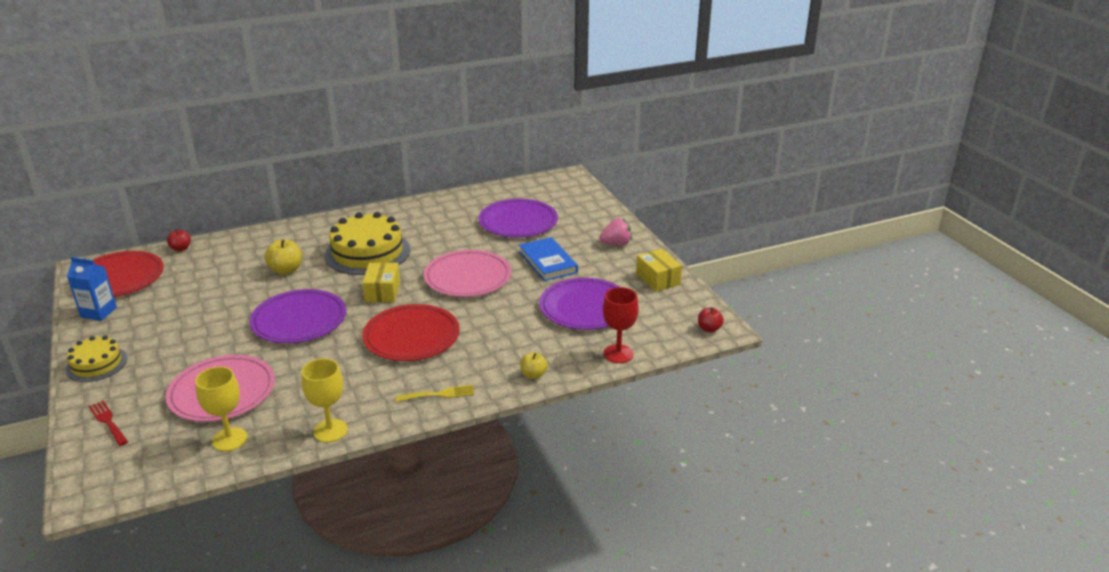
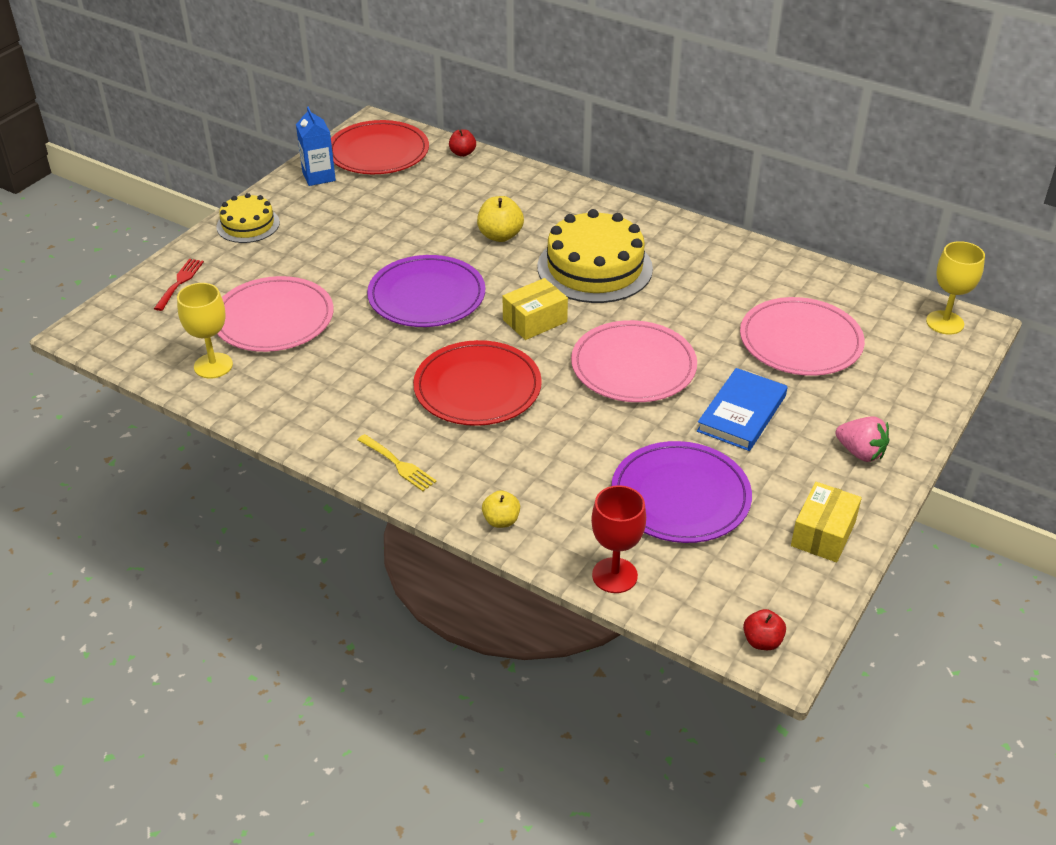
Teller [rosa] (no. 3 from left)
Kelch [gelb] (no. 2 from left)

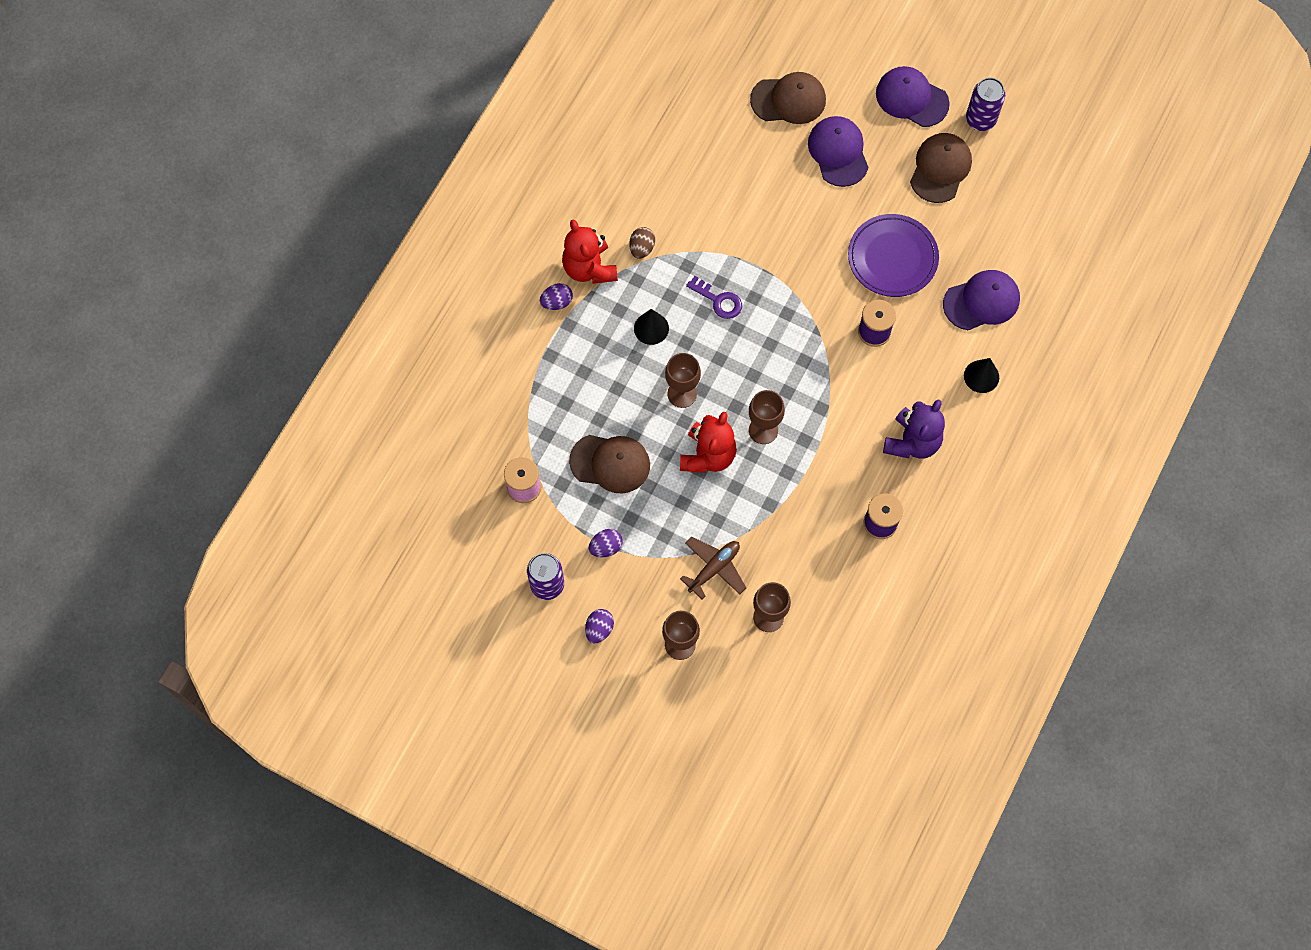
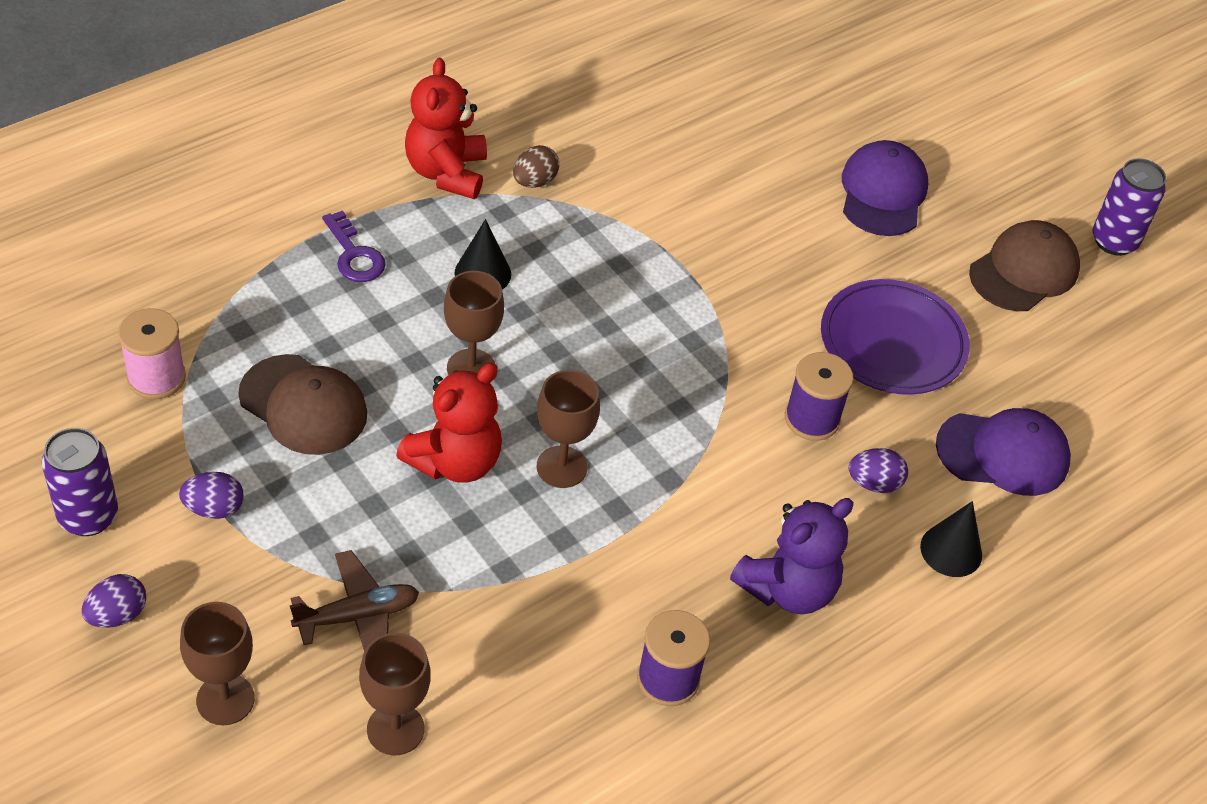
Kappe [lila] (no. 2 from left in the first image)
Kappe [braun] (no. 2 from left in the first image)
Schlüssel [lila]
Ei [lila] (no. 3 from left)

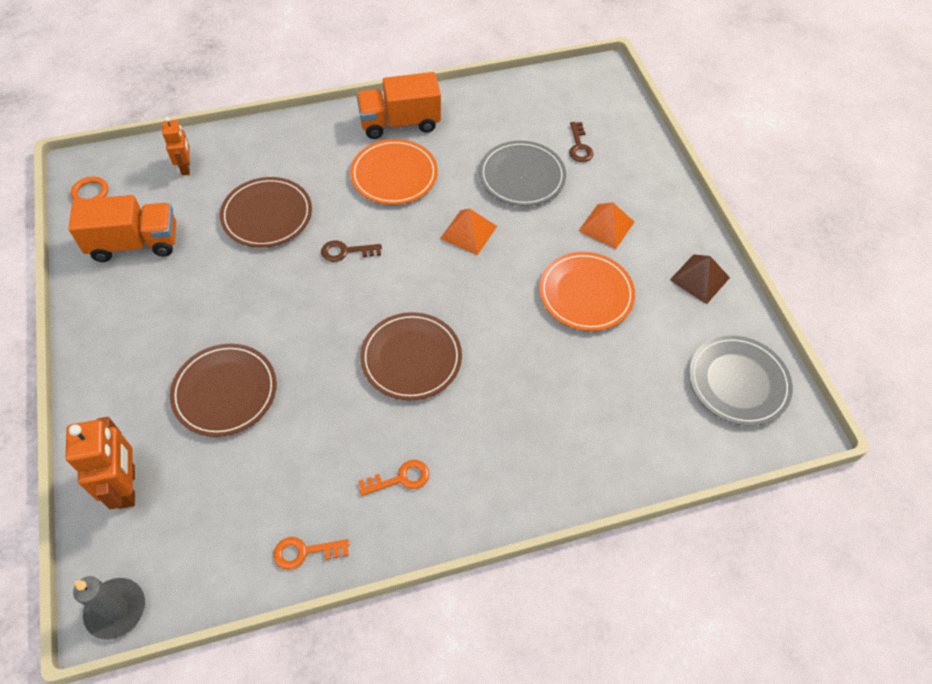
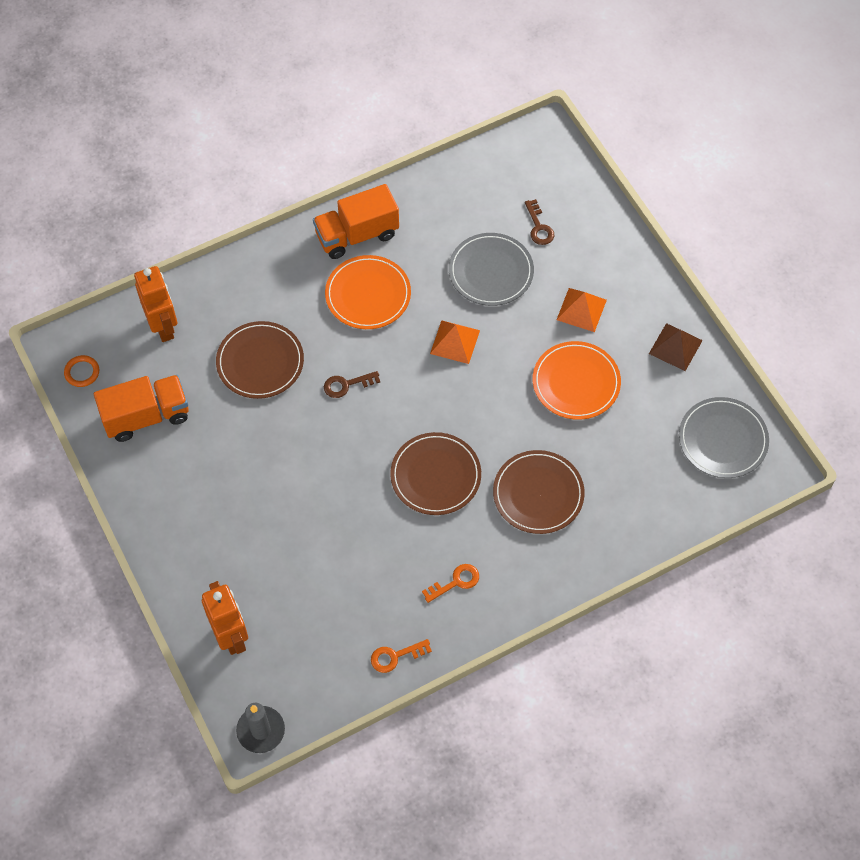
Roboter [orange] (no. 1 from left)
Teller [braun] (no. 3 from left)

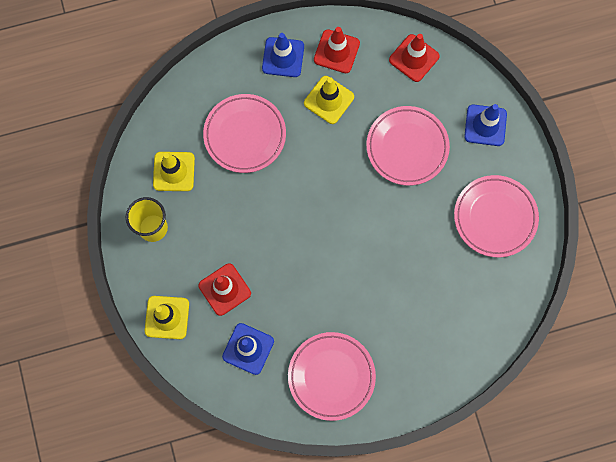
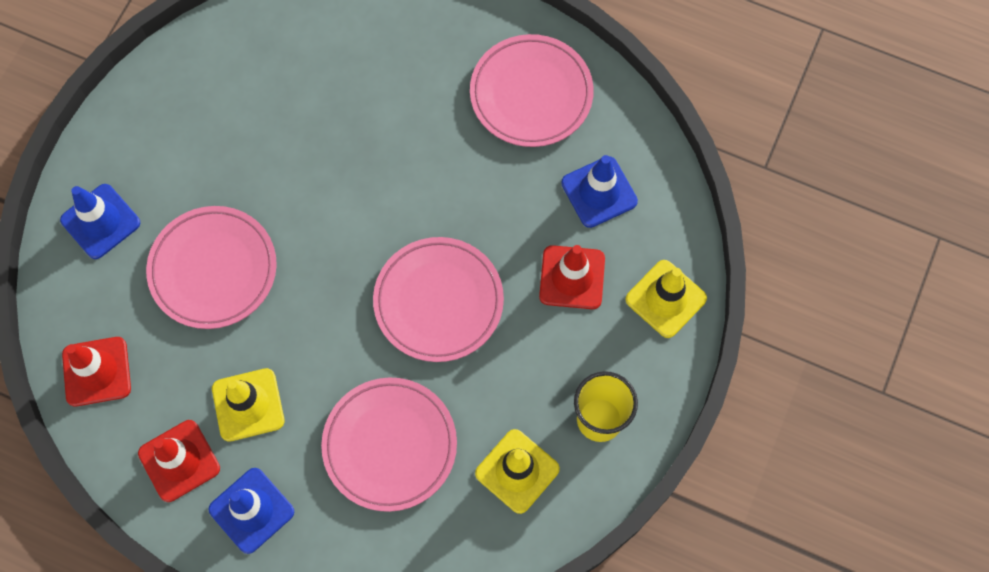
Teller [rosa] (no. 3 from left)

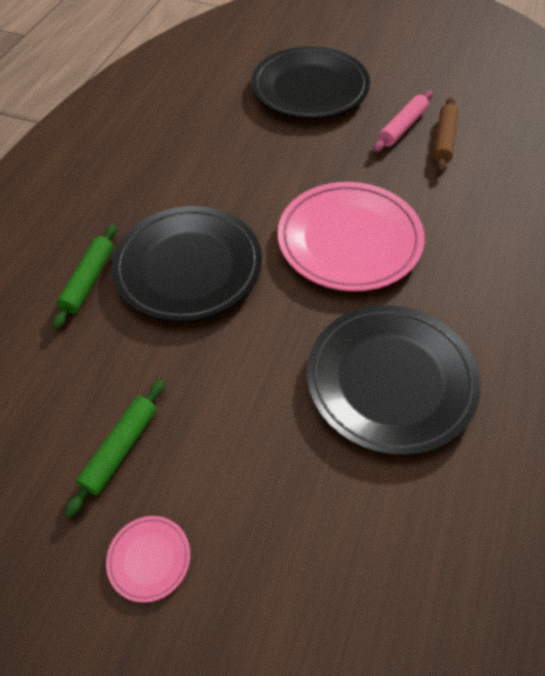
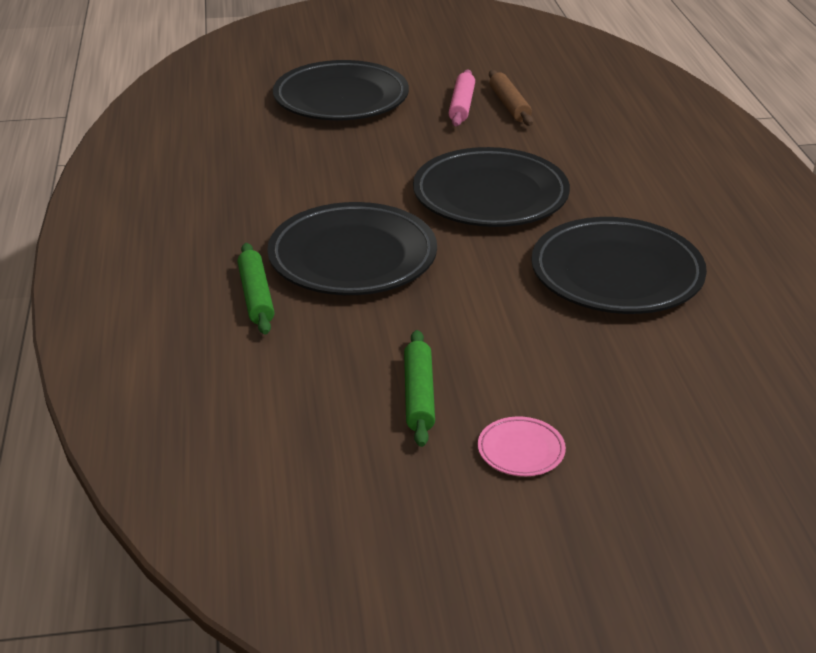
Teller [schwarz] (no. 3 from left)

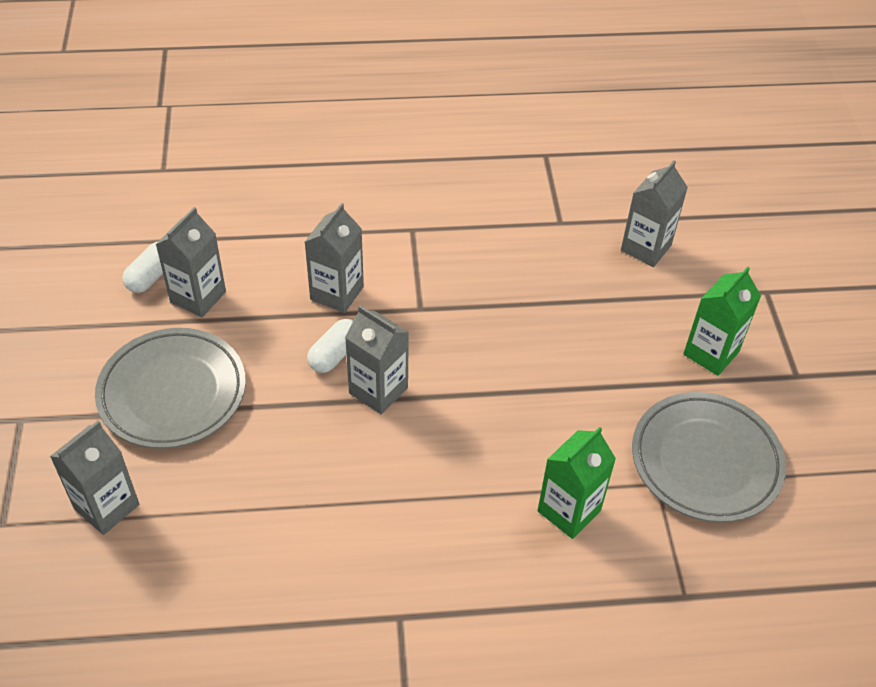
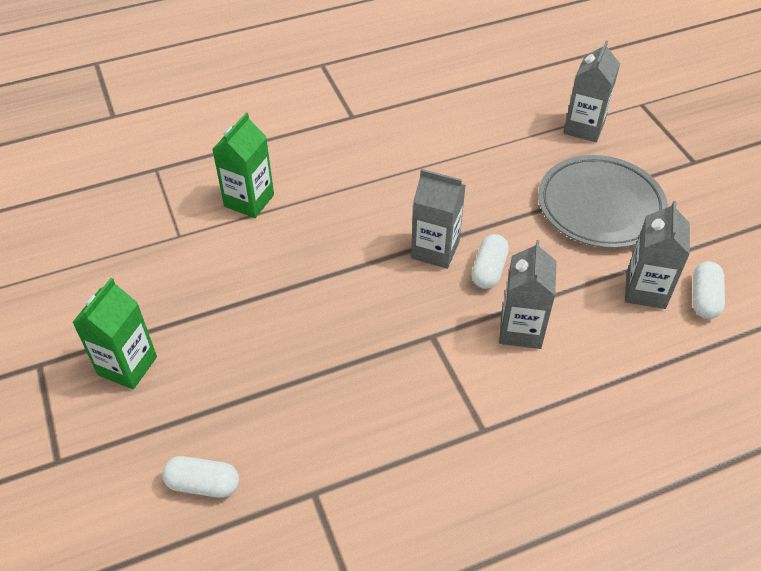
Kapsel [weiß] (no. 1 from left)
Teller [grau] (no. 2 from left in the first image)

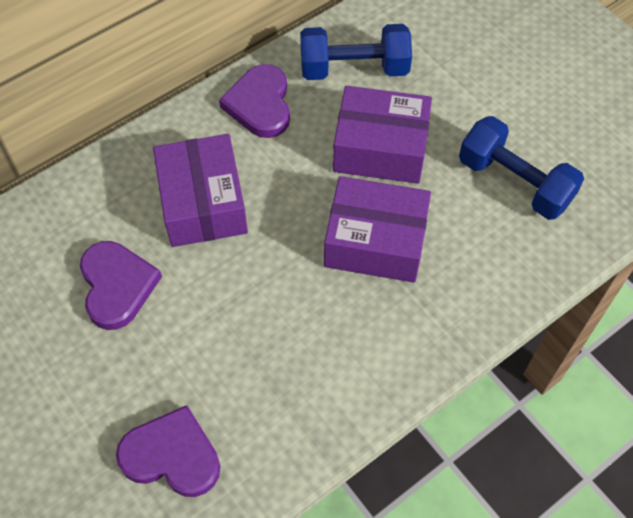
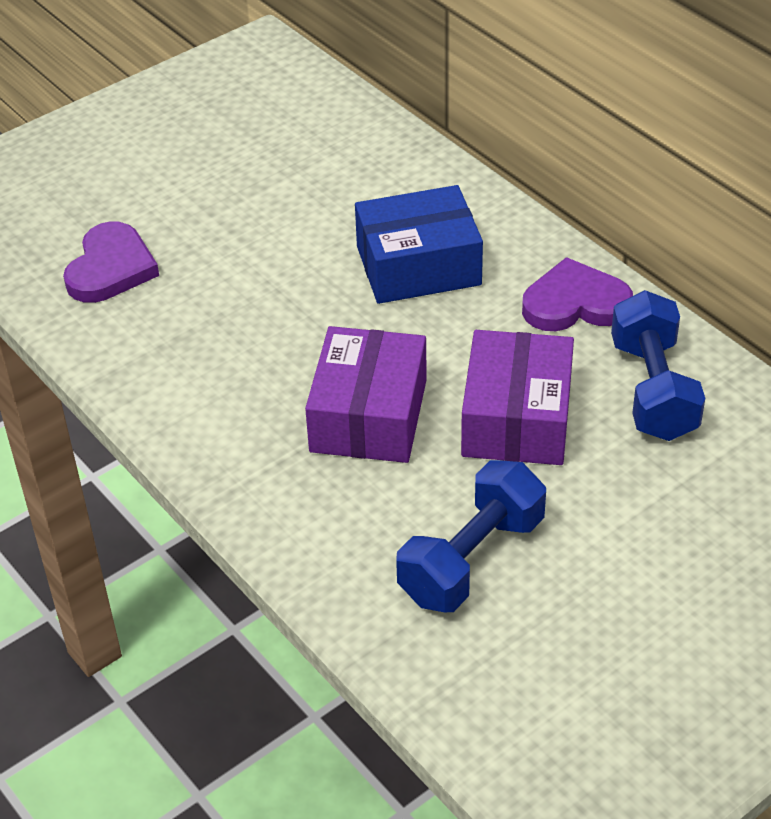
Schachtel [blau]
Herz [lila] (no. 1 from left in the first image)

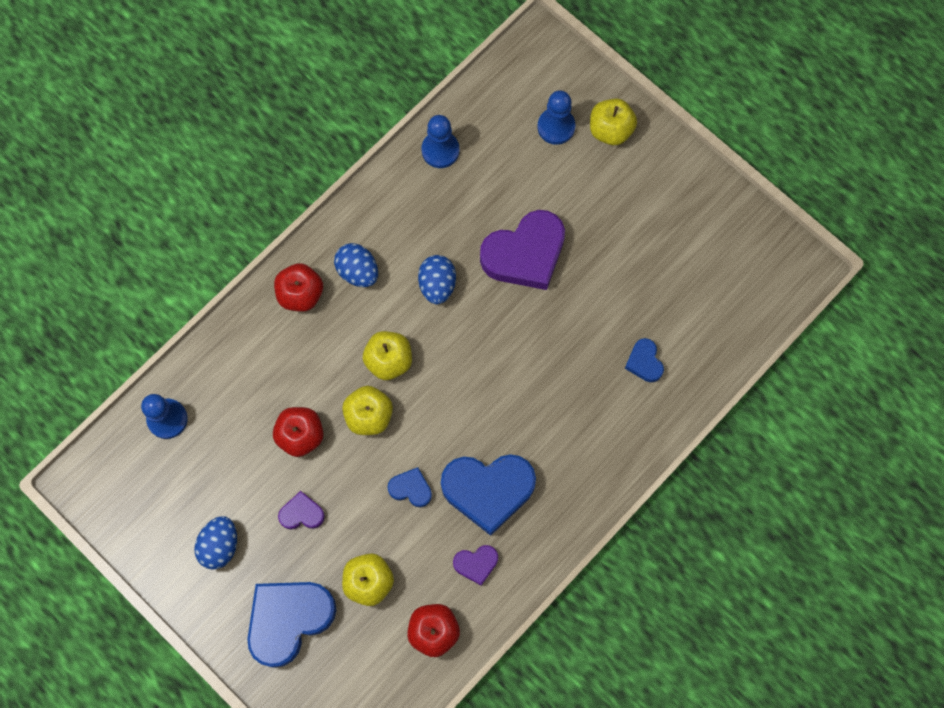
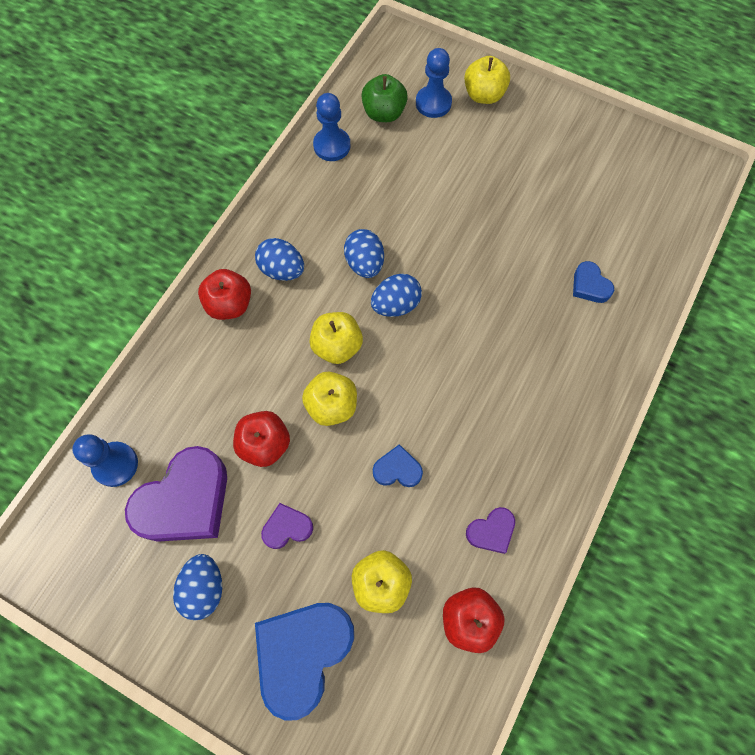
Herz [lila] (no. 1 from left)
Herz [blau] (no. 3 from left in the first image)
Apfel [grün]
Ei [blau] (no. 4 from left)

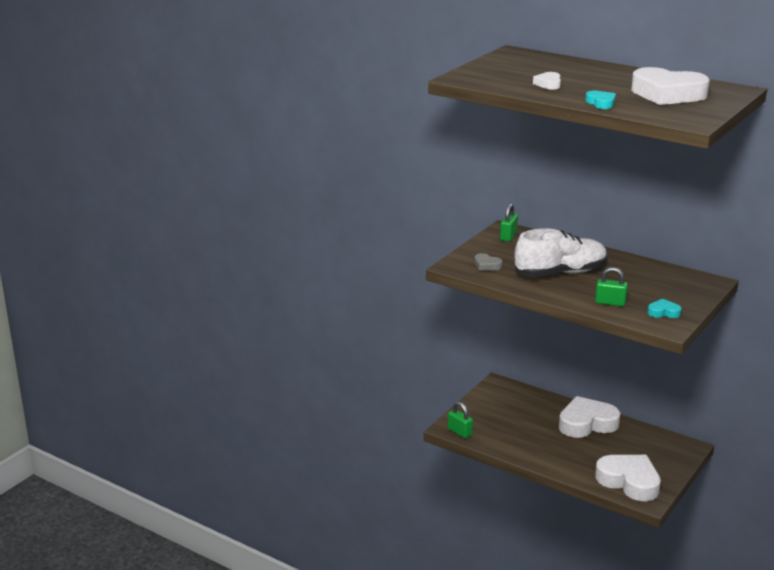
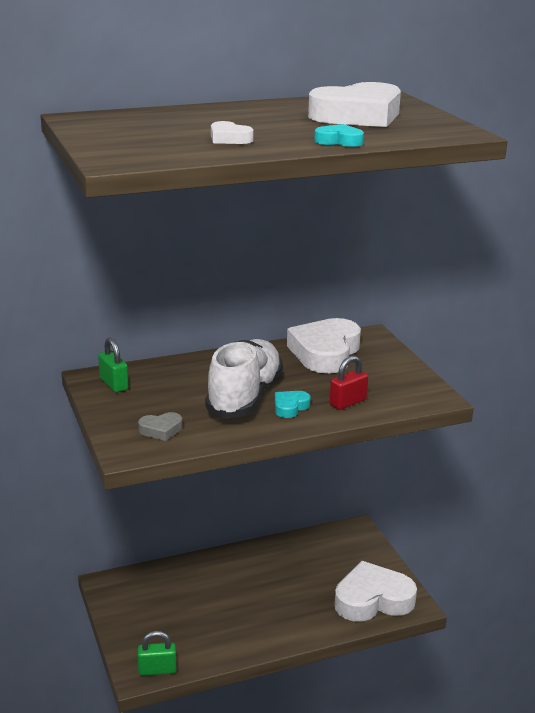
Vorhängeschloss [rot]
Herz [türkis] (no. 1 from left)
Herz [weiß] (no. 2 from left)

